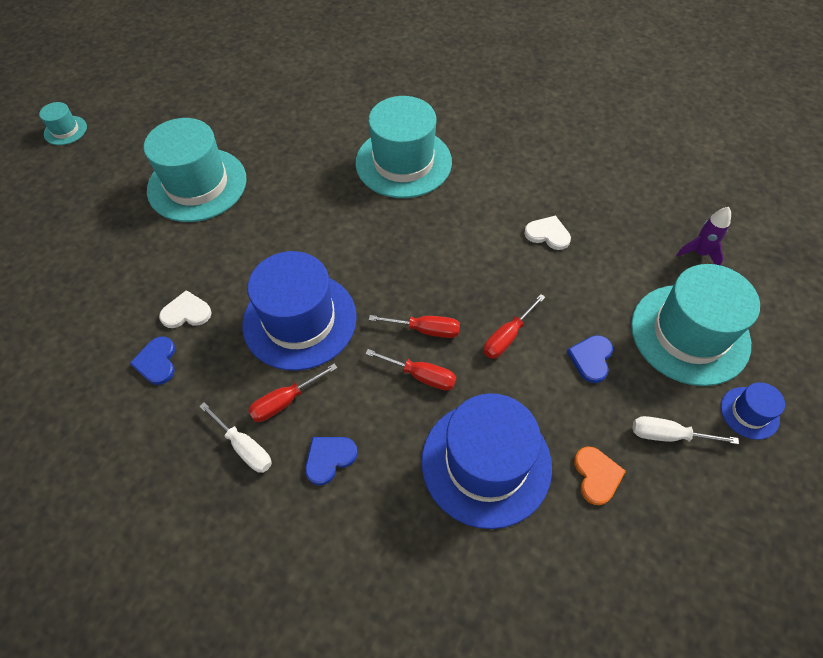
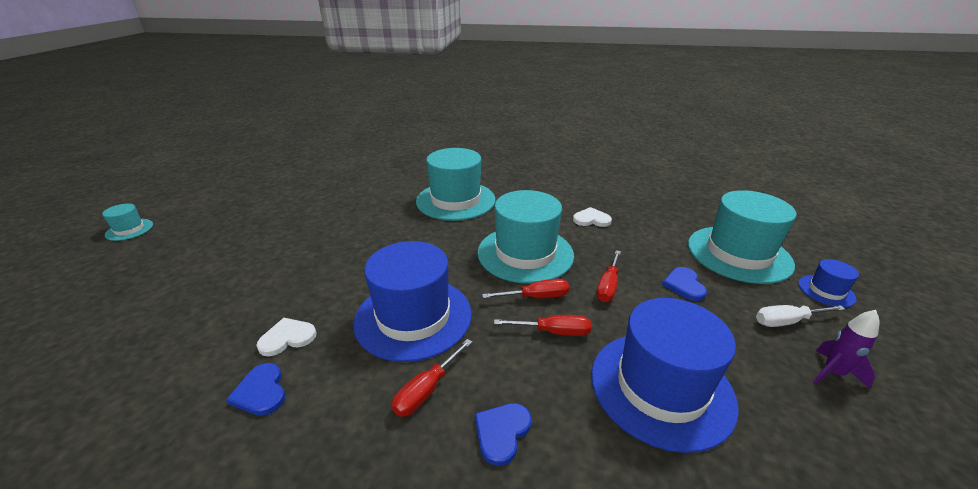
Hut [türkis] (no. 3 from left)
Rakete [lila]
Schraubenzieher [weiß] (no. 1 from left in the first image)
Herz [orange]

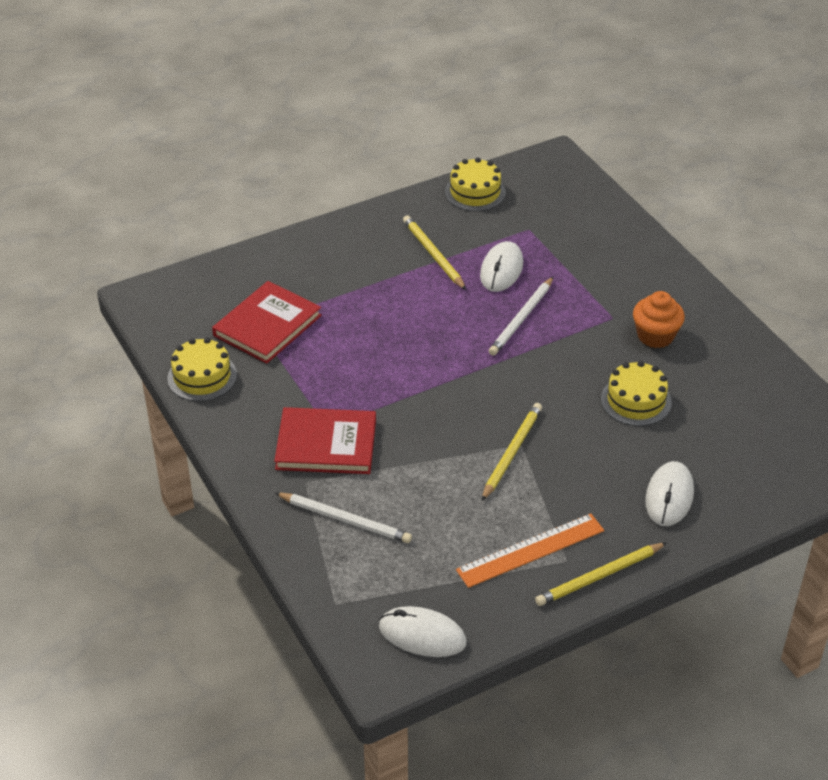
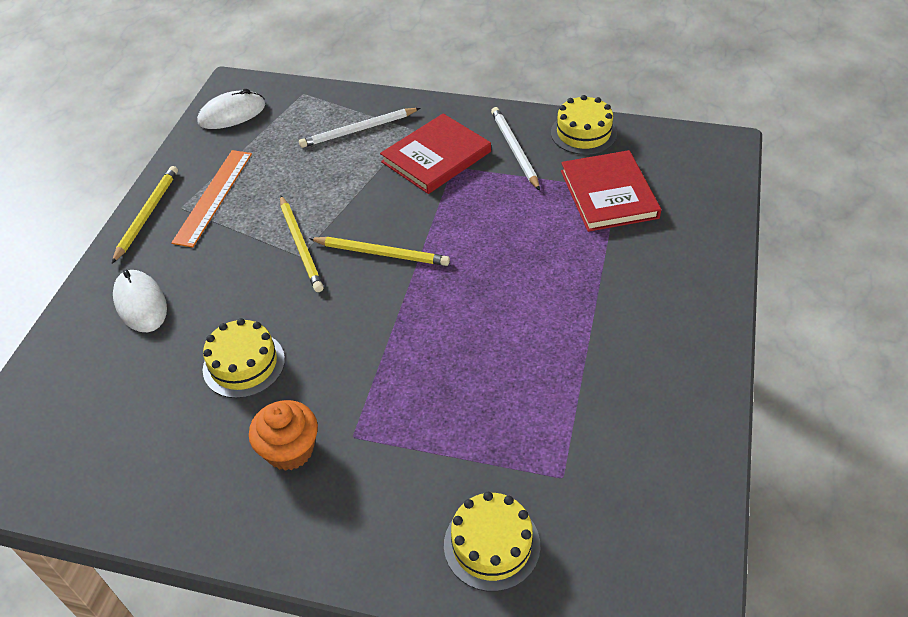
Kuchen [gelb] (no. 2 from left)
Bleistift [gelb] (no. 3 from left)
Computermaus [weiß] (no. 2 from left in the first image)
Bleistift [weiß] (no. 2 from left)

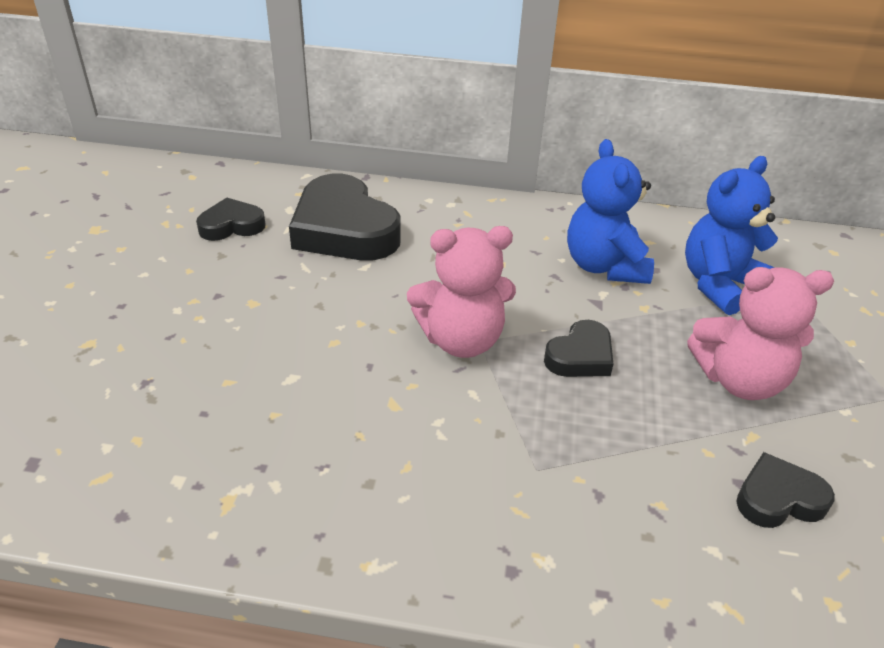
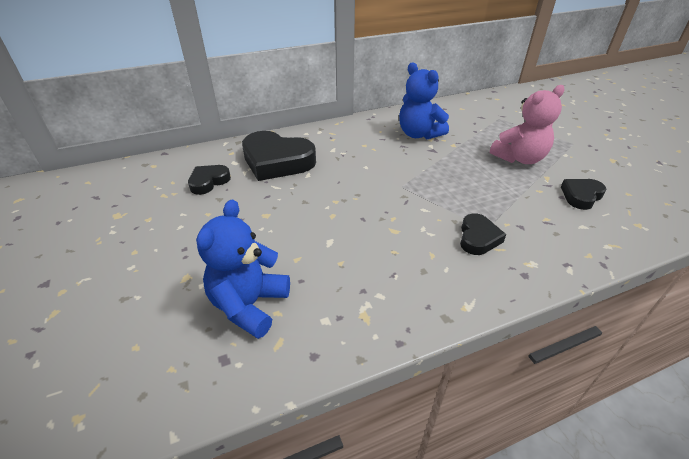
Teddybär [blau] (no. 1 from left)
Teddybär [rosa] (no. 1 from left in the first image)
Herz [schwarz] (no. 3 from left)

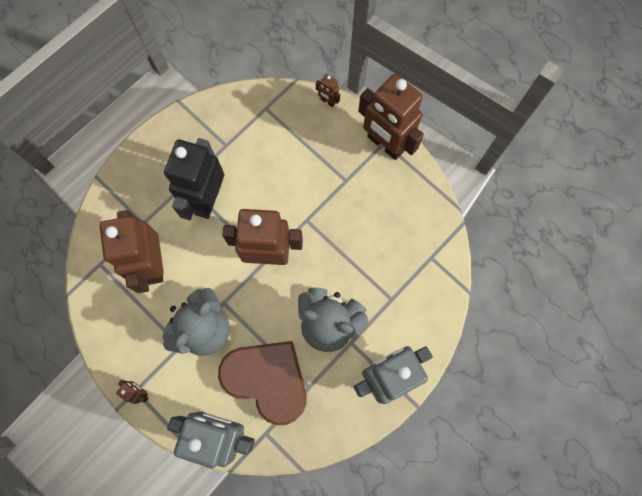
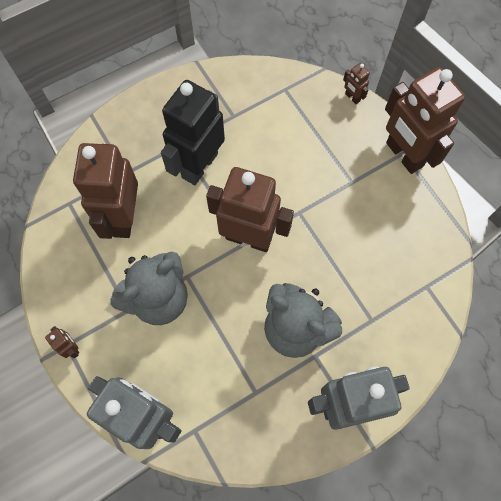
Herz [braun]

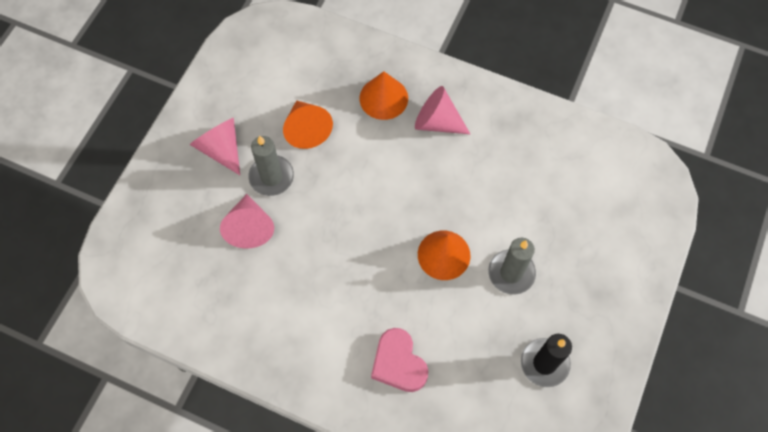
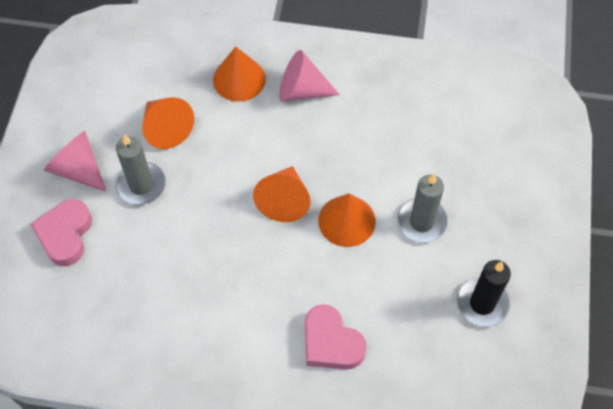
Kegel [rosa] (no. 2 from left in the first image)
Kegel [orange] (no. 3 from left)
Herz [rosa] (no. 1 from left)

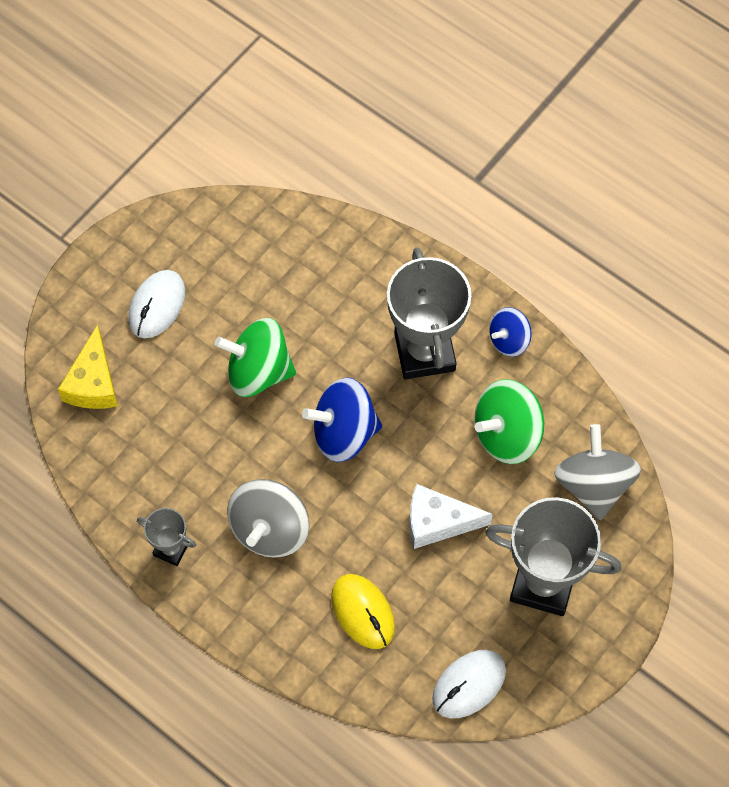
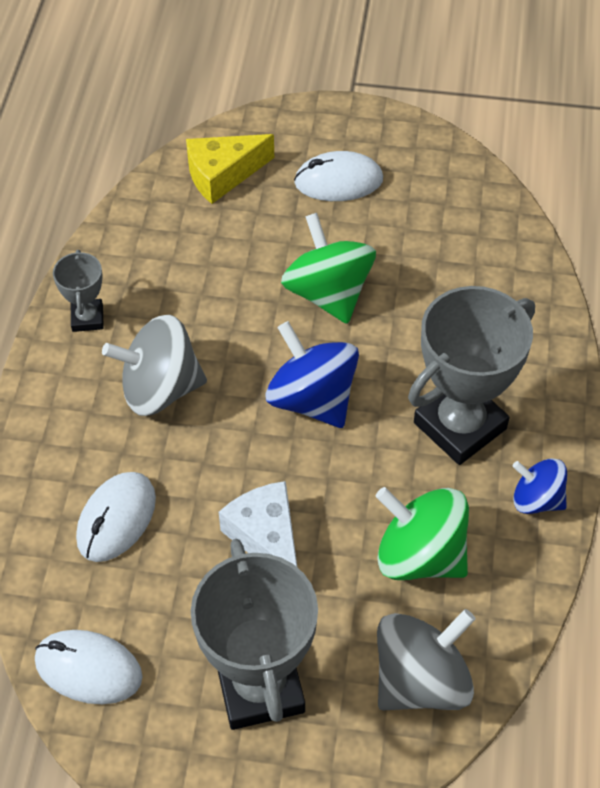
Computermaus [weiß] (no. 2 from left)

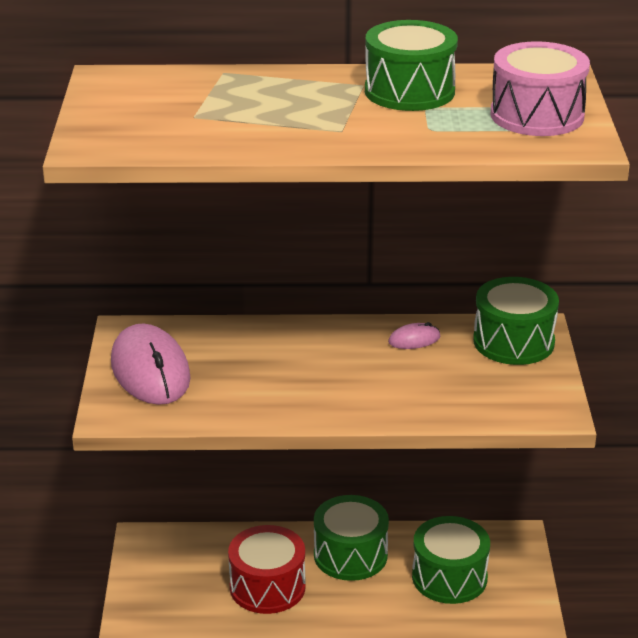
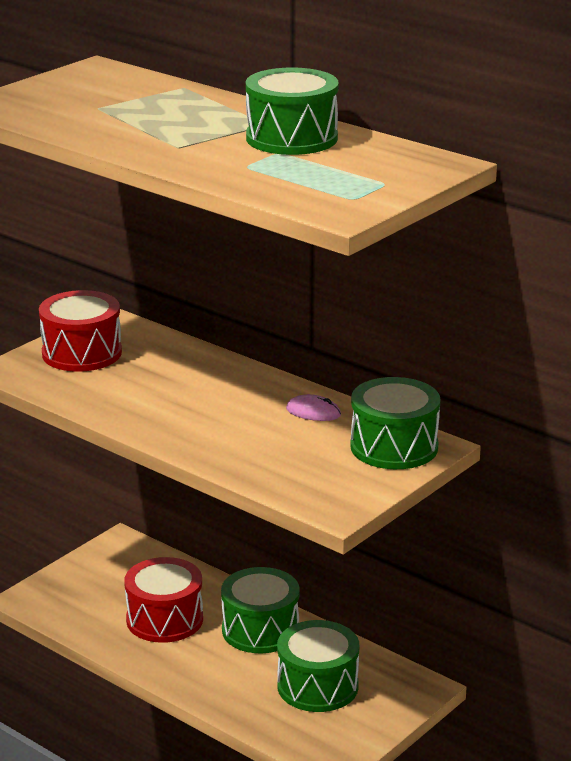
Trommel [rosa]
Trommel [rot] (no. 1 from left)

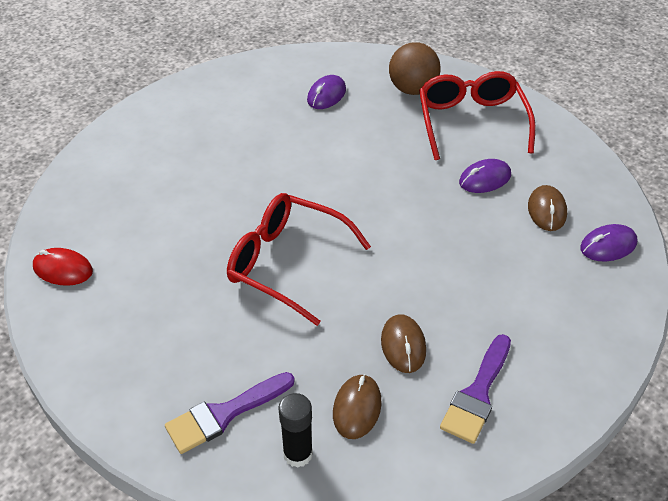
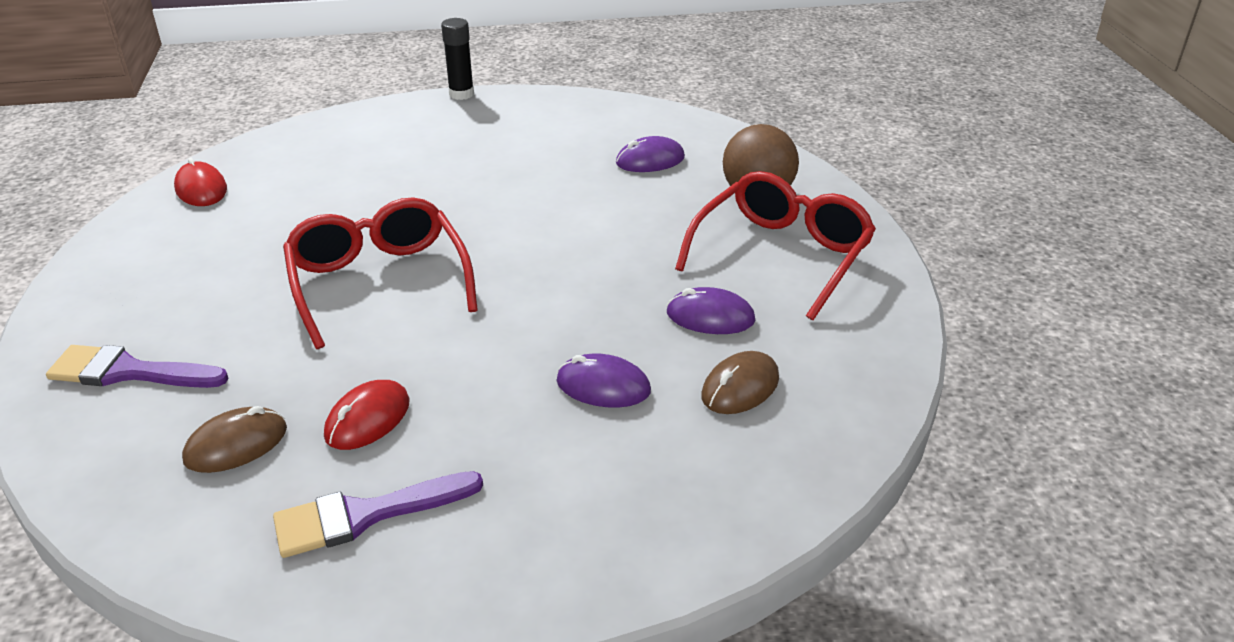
Computermaus [lila] (no. 1 from left)
Computermaus [rot] (no. 2 from left)
Klebestift [schwarz]

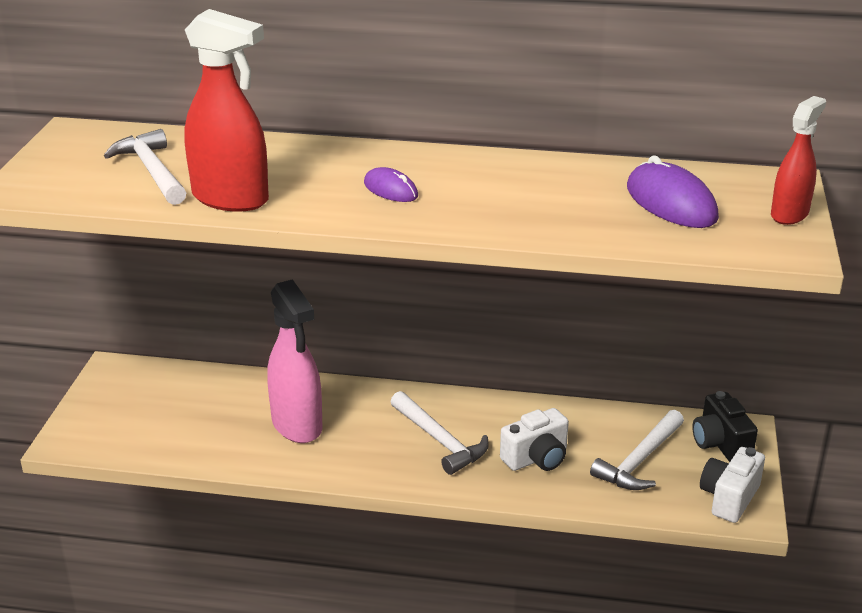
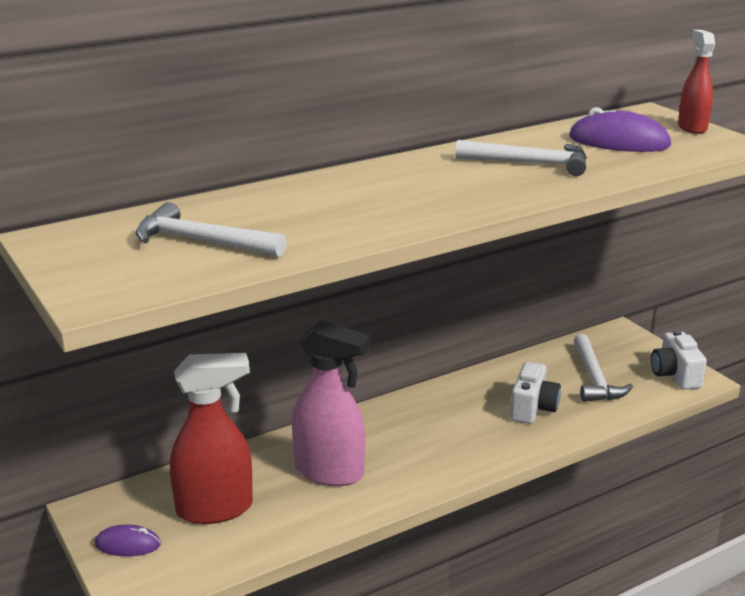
Sprühflasche [rot] (no. 1 from left)
Computermaus [lila] (no. 1 from left)
Hammer [weiß] (no. 2 from left)
Kamera [schwarz]

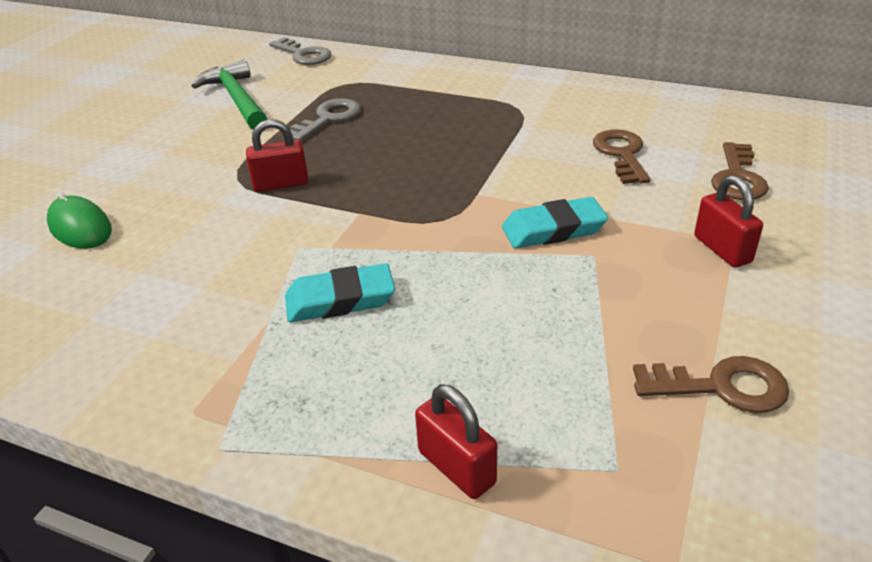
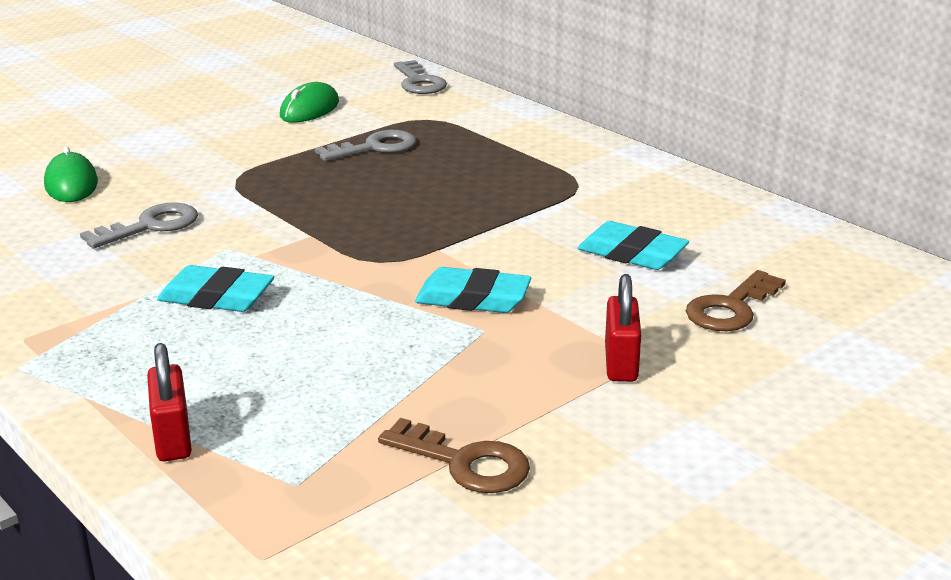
Computermaus [grün] (no. 2 from left)
Vorhängeschloss [rot] (no. 1 from left in the first image)
Radiergummi [türkis] (no. 3 from left)
Schlüssel [grau] (no. 1 from left)

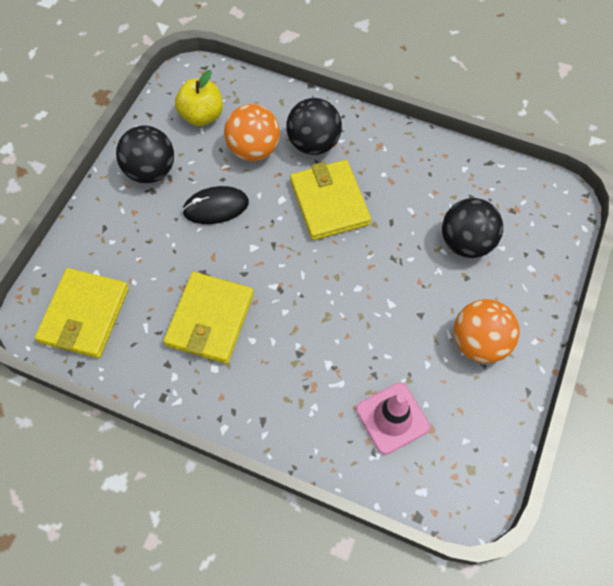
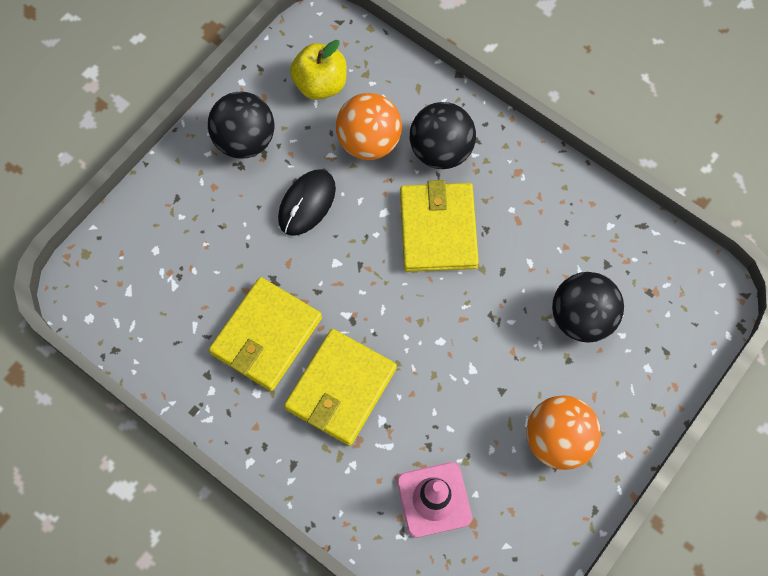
Computermaus [schwarz]
Geldbörse [gelb] (no. 2 from left)

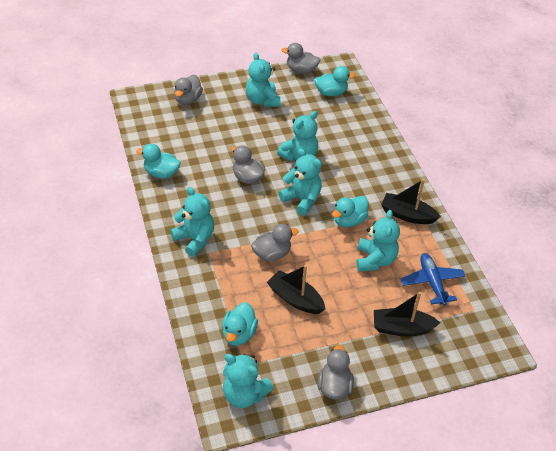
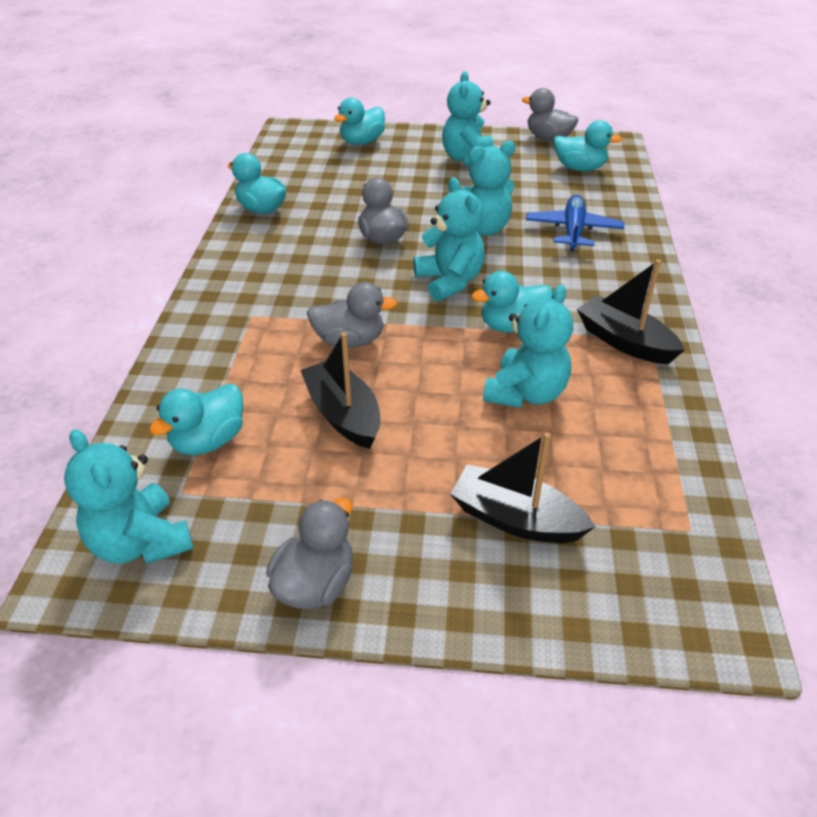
Ente [türkis] (no. 3 from left)
Teddybär [türkis] (no. 1 from left in the first image)
Flugzeug [blau]

